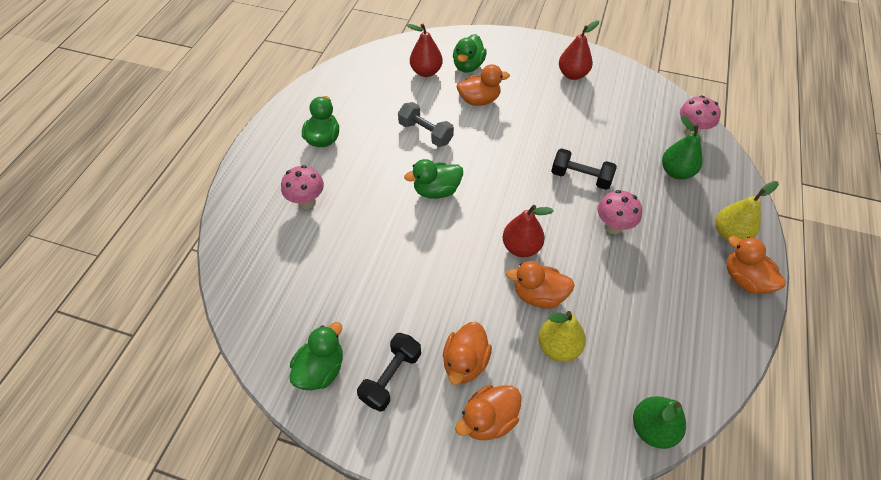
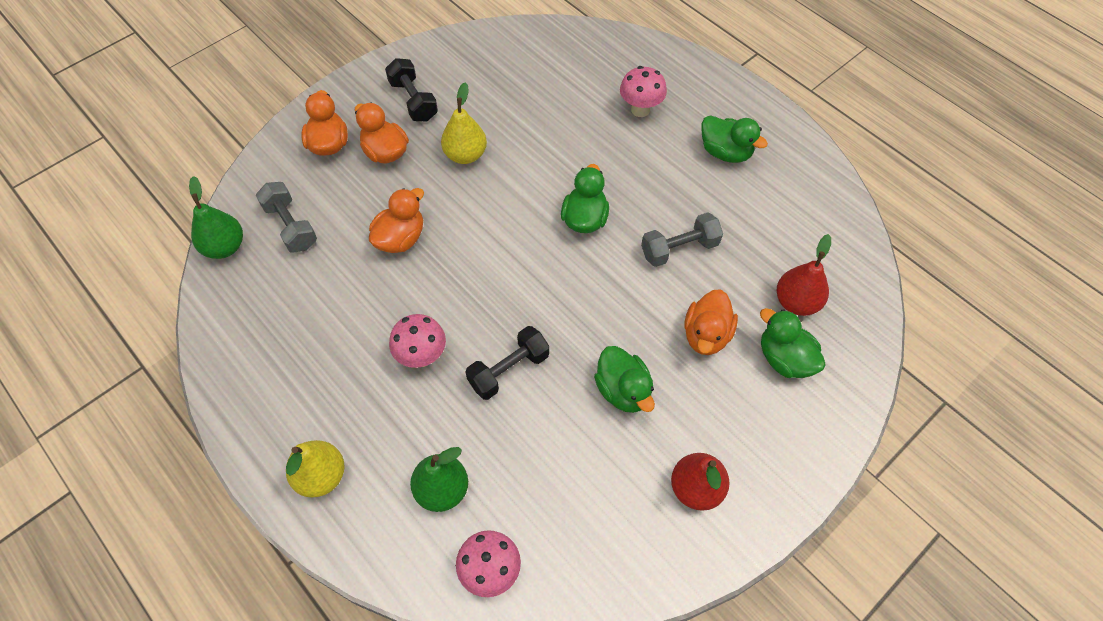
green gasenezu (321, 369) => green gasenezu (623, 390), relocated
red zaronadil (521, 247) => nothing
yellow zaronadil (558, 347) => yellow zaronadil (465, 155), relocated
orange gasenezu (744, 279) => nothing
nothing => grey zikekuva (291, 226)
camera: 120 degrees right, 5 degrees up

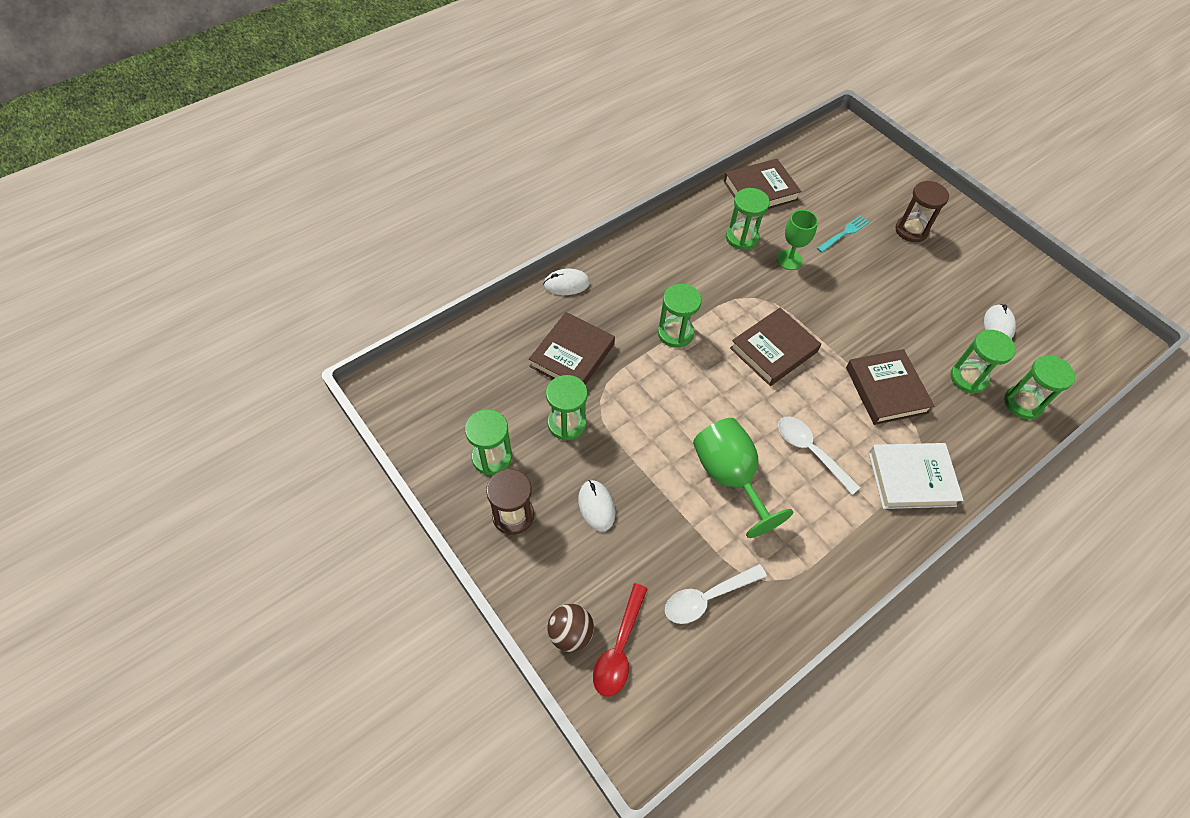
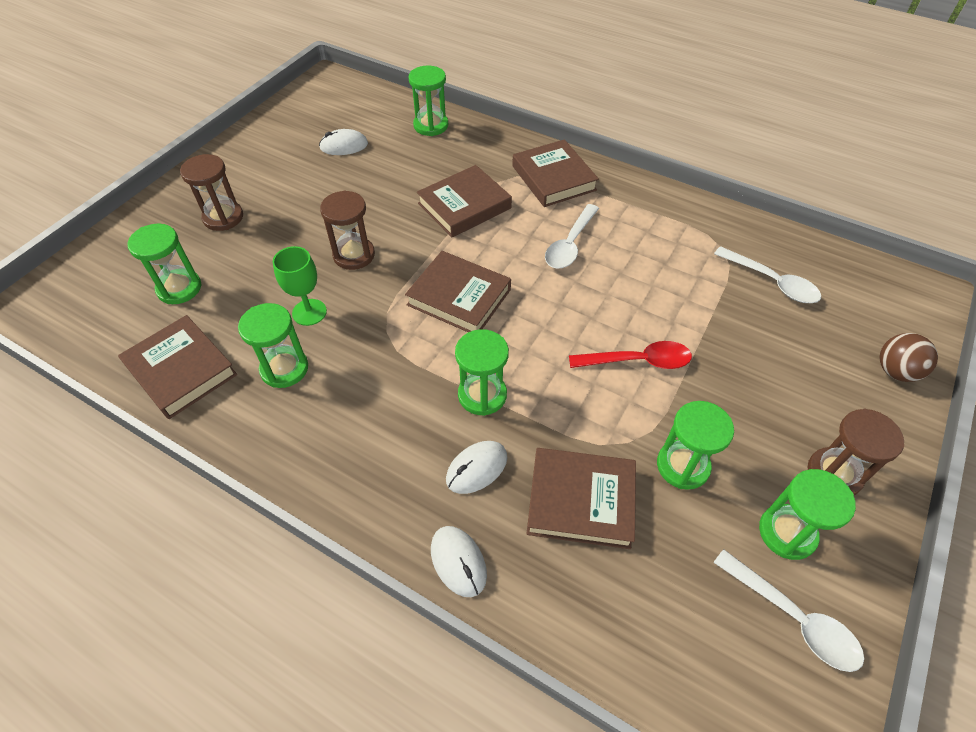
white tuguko (596, 506) => white tuguko (476, 468), relocated
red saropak (619, 648) => red saropak (638, 361), relocated
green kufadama (730, 477) => nothing
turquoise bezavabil (844, 233) => nothing
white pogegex (911, 478) => brown pogegex (553, 178)
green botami (968, 378) => green botami (179, 288), relocated
nothing => brown botami (354, 255)
nothing => white saropak (793, 618)
camera: 110 degrees left, 5 degrees down

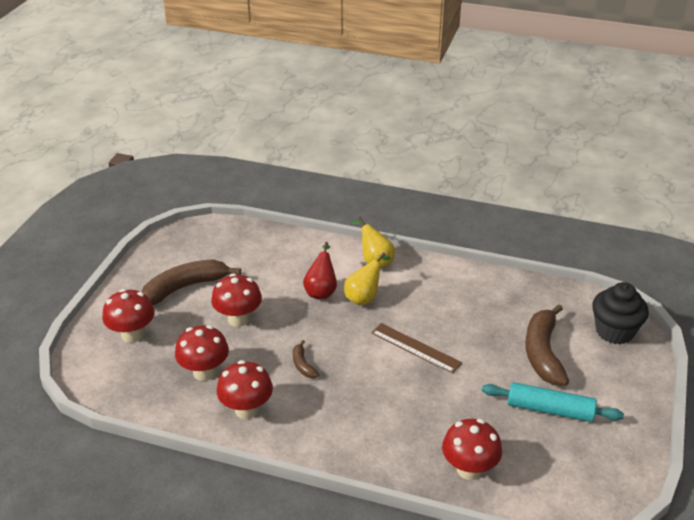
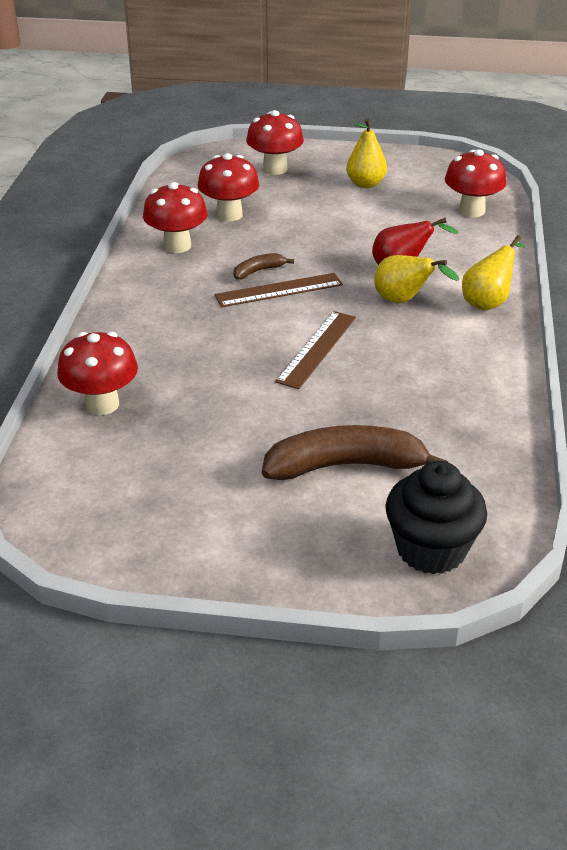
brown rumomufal (185, 287) => yellow zaronadil (365, 184)
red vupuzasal (238, 319) => red vupuzasal (471, 211), relocated
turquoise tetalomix (550, 410) => nothing
nothing => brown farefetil (279, 290)
camera: 80 degrees right, 0 degrees up

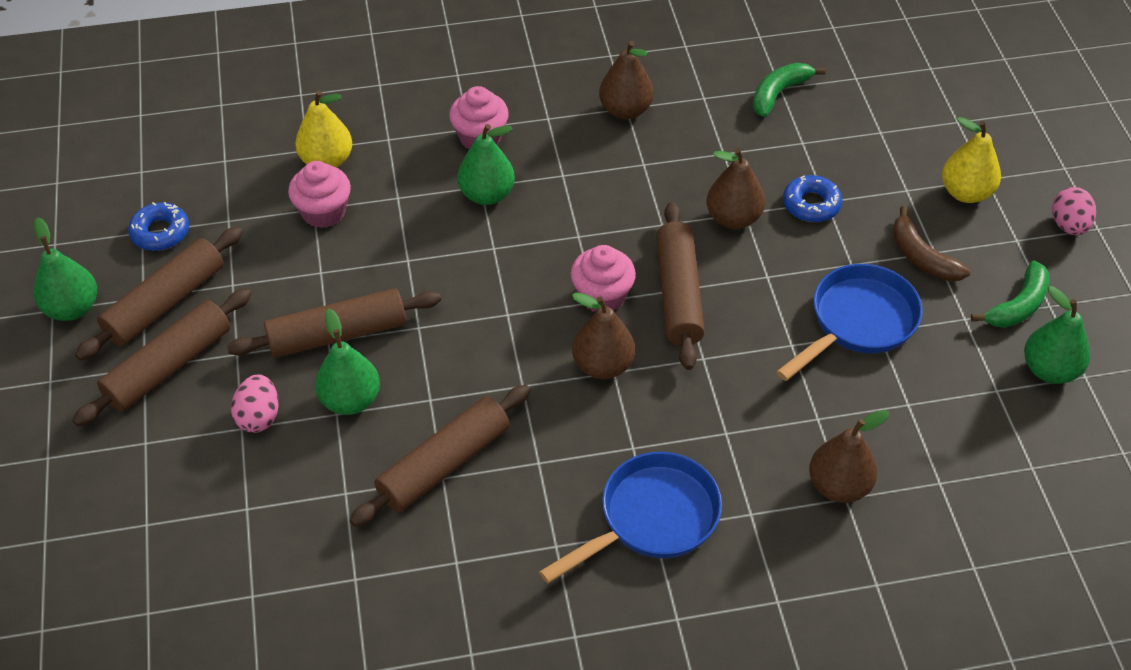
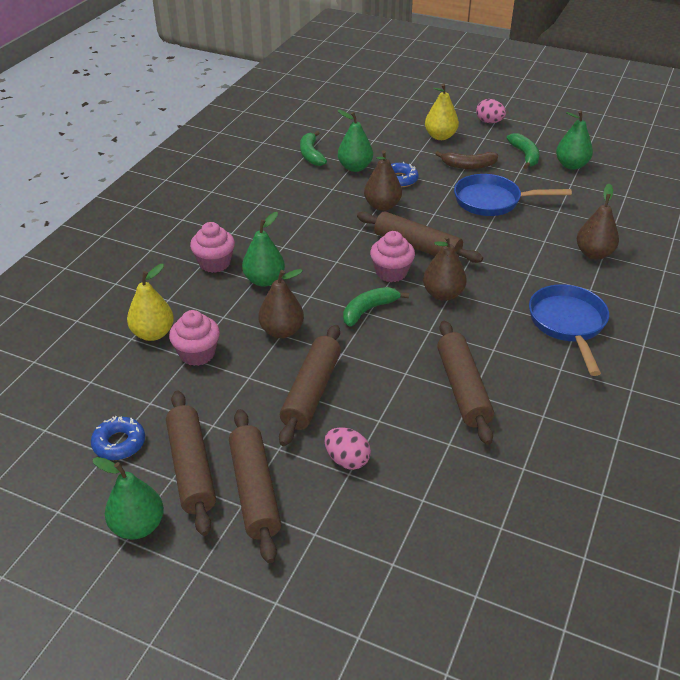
green zaronadil (350, 400) => green zaronadil (355, 167), relocated
brown zaronadil (625, 110) => brown zaronadil (282, 331), relocated
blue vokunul (858, 322) => blue vokunul (492, 201), 75 degrees counterclockwise
nothing => green rumomufal (369, 310)
camera: 55 degrees left, 10 degrees down

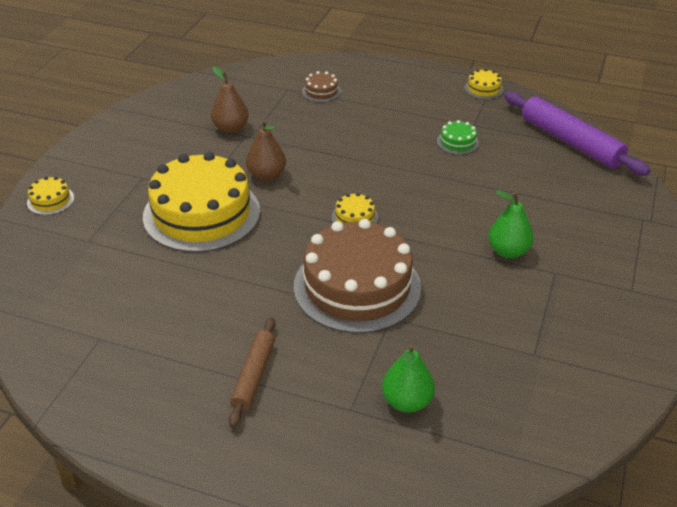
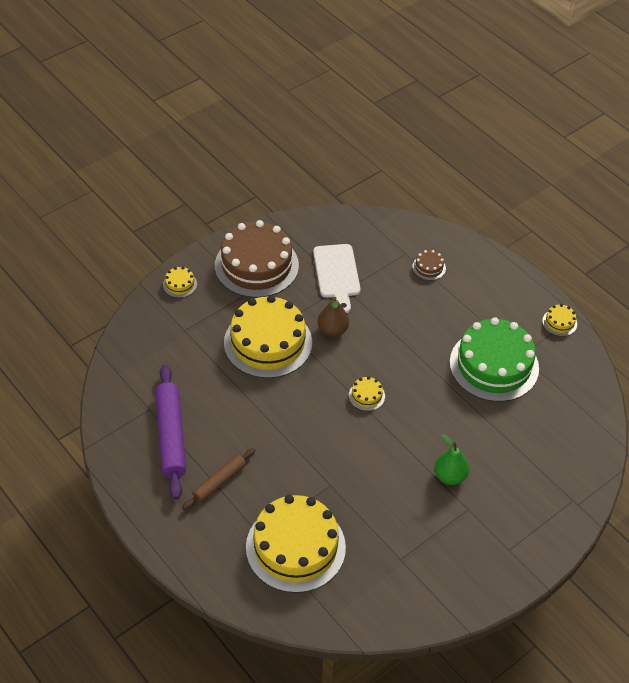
brown zaronadil (231, 128) => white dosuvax (337, 274)
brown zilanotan (357, 286) => brown zilanotan (256, 265), relocated
green zaronadil (407, 402) => yellow zilanotan (295, 547)
green zilanotan (457, 142) => green zilanotan (494, 365), x2.50
purple tetalomix (570, 142) => purple tetalomix (171, 435), relocated
camera: 30 degrees right, 10 degrees up

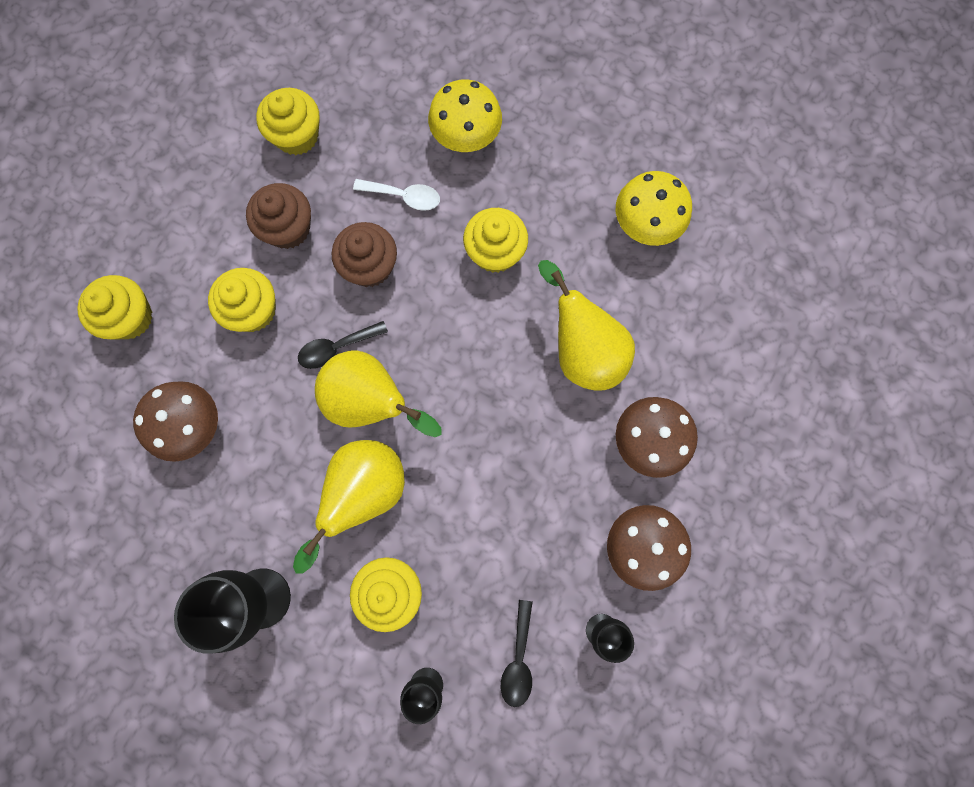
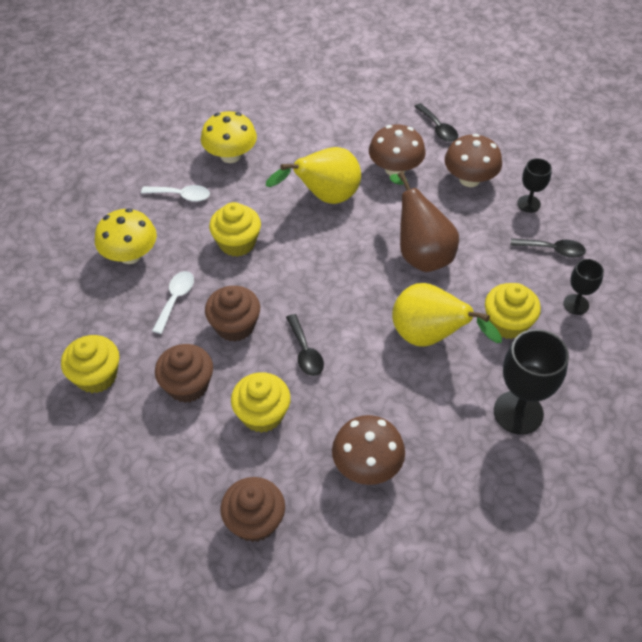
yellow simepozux (130, 317) => brown simepozux (255, 521)
yellow zaronadil (371, 402) => nothing
nothing => white saropak (181, 195)
nothing => brown zaronadil (421, 253)
nothing => black saropak (438, 128)
camera: 85 degrees left, 25 degrees down

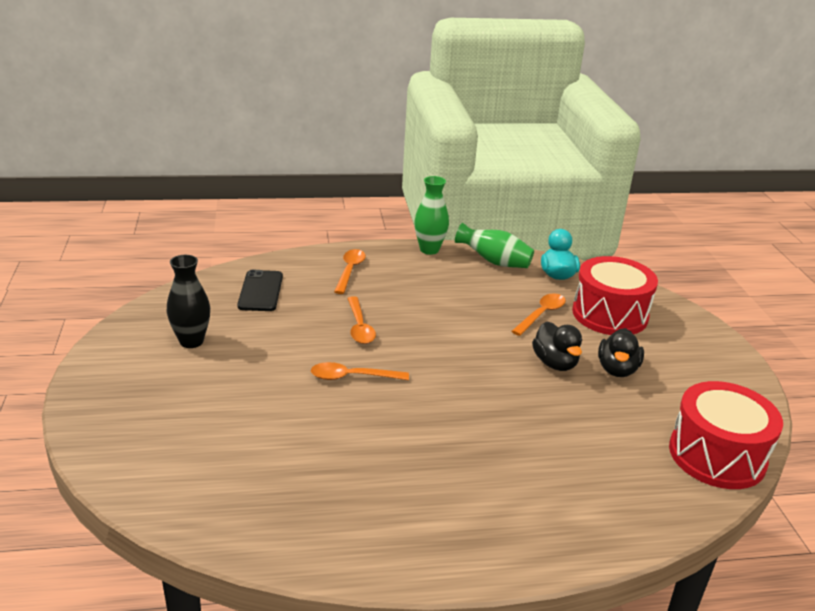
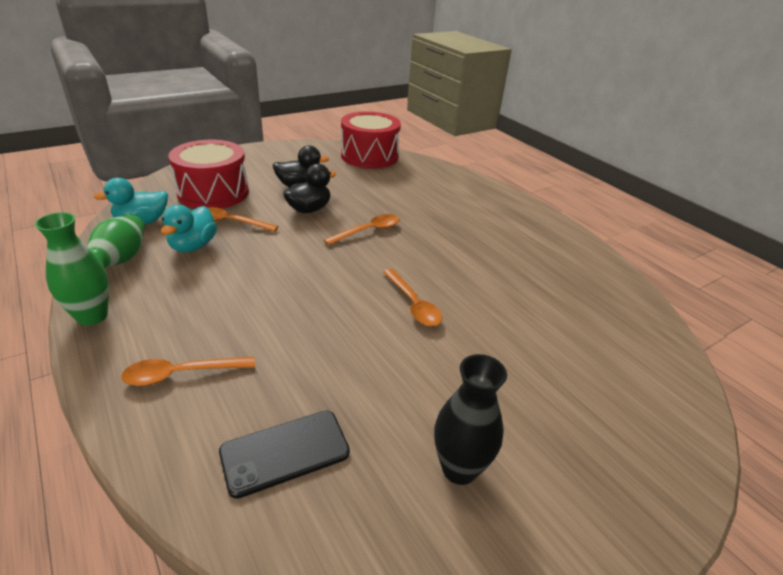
orange saropak (359, 327) => orange saropak (368, 231), relocated
nothing => turquoise gasenezu (193, 246)
camera: 115 degrees left, 5 degrees up

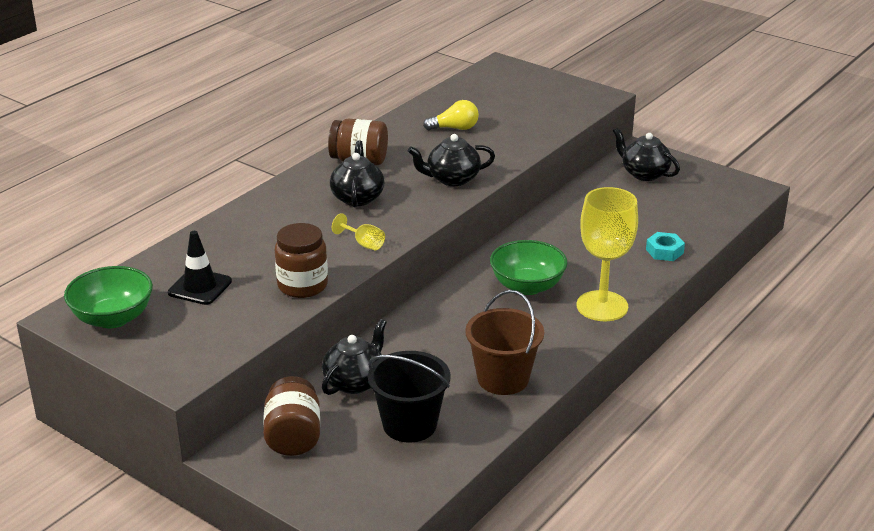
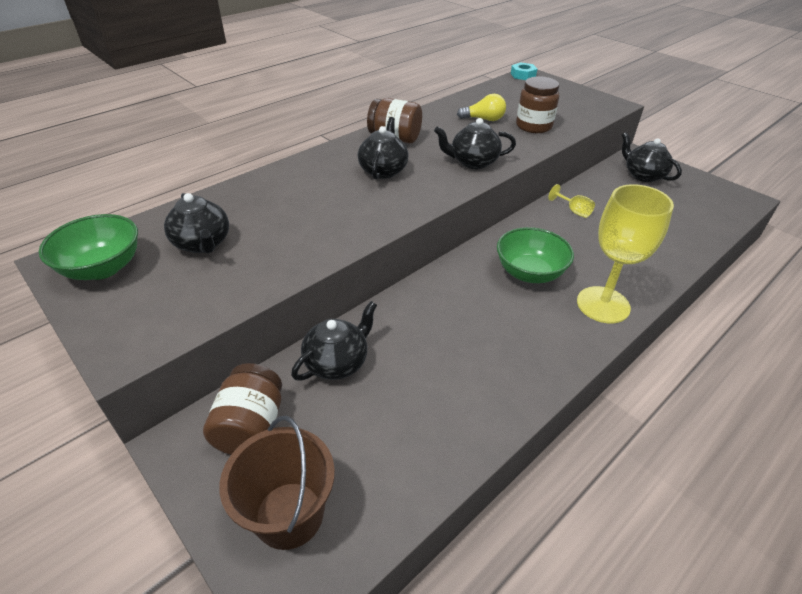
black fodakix (200, 287) => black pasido (203, 244)
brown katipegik (302, 285) => brown katipegik (533, 126), relocated
yellow kufadama (364, 244) => yellow kufadama (574, 211), relocated
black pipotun (409, 424) => nothing
brown pipotun (503, 379) => brown pipotun (289, 515), relocated
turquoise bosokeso (664, 251) => turquoise bosokeso (523, 75), relocated
camera: 10 degrees right, 10 degrees up

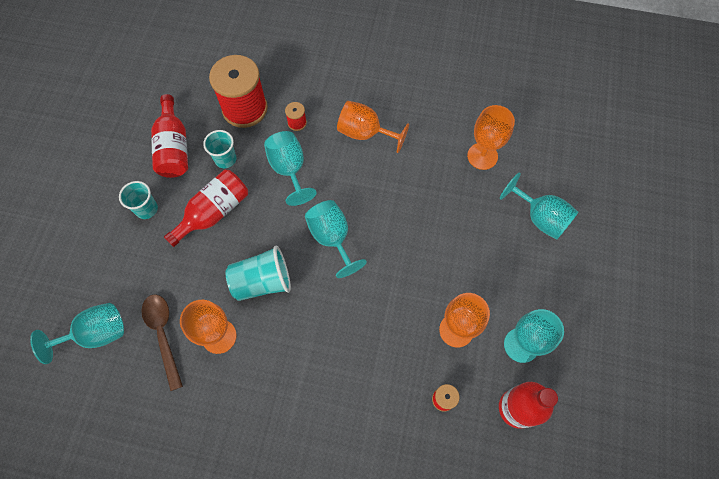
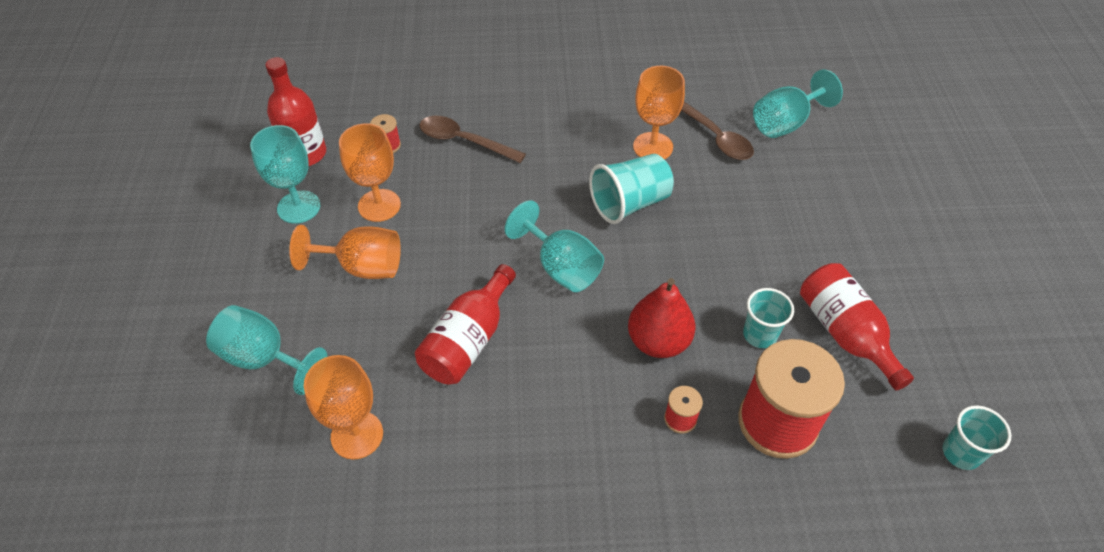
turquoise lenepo (146, 209) => turquoise lenepo (961, 453), relocated
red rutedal (214, 212) => red rutedal (468, 340), relocated
turquoise kufadama (289, 170) => red zaronadil (658, 341)
orange kufadama (365, 133) => orange kufadama (362, 267), relocated
nothing => brown saropak (463, 141)
camera: 165 degrees right, 15 degrees down

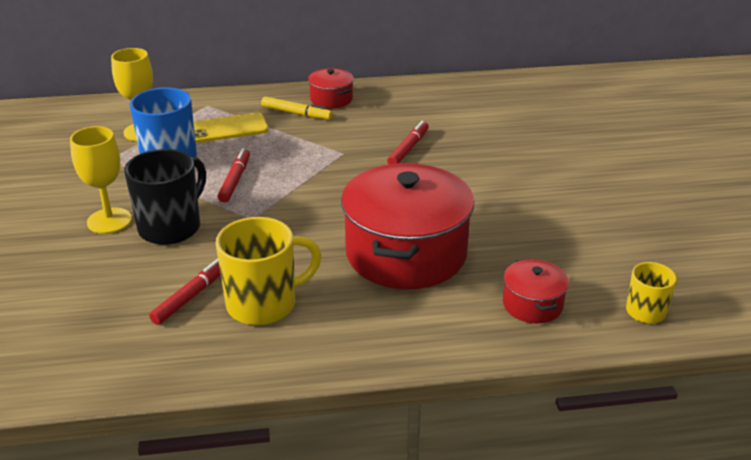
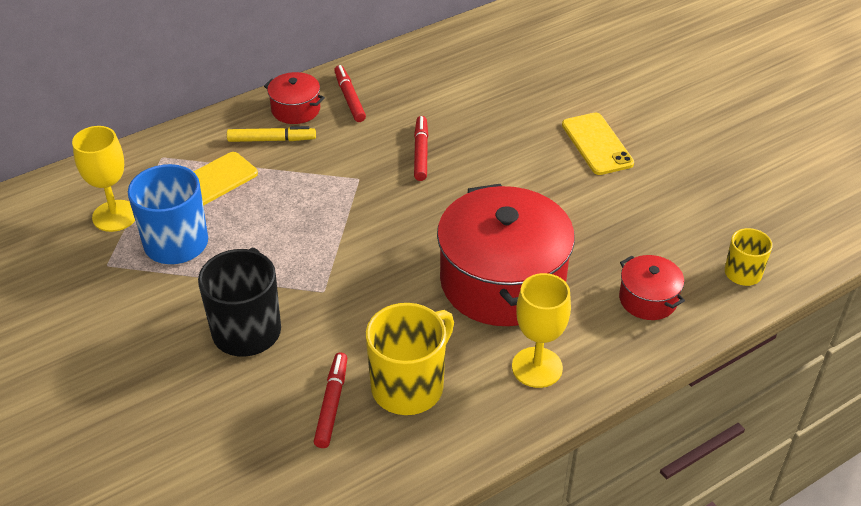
yellow kufadama (109, 221) => yellow kufadama (537, 367), relocated
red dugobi (235, 180) => red dugobi (349, 98), relocated
nothing => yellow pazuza (597, 144)
camera: 25 degrees left, 10 degrees up

